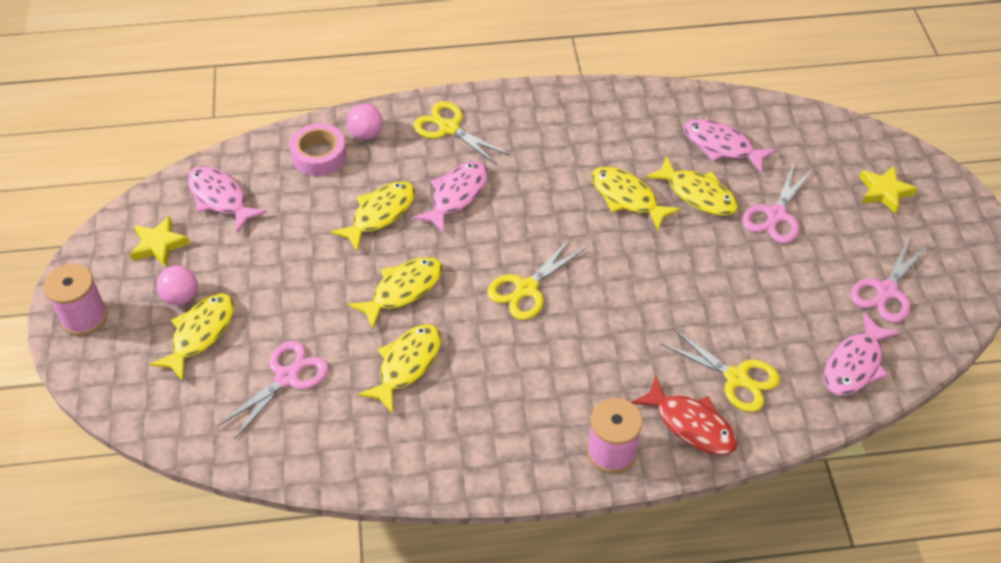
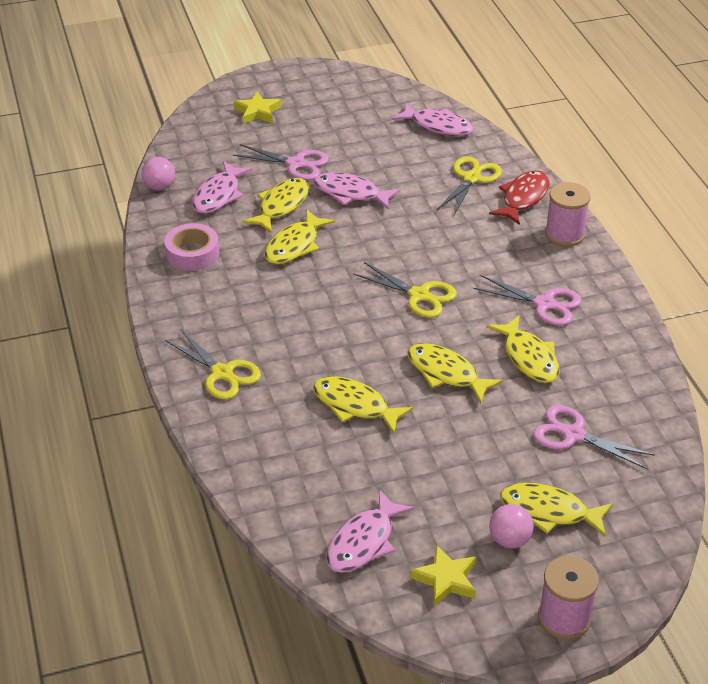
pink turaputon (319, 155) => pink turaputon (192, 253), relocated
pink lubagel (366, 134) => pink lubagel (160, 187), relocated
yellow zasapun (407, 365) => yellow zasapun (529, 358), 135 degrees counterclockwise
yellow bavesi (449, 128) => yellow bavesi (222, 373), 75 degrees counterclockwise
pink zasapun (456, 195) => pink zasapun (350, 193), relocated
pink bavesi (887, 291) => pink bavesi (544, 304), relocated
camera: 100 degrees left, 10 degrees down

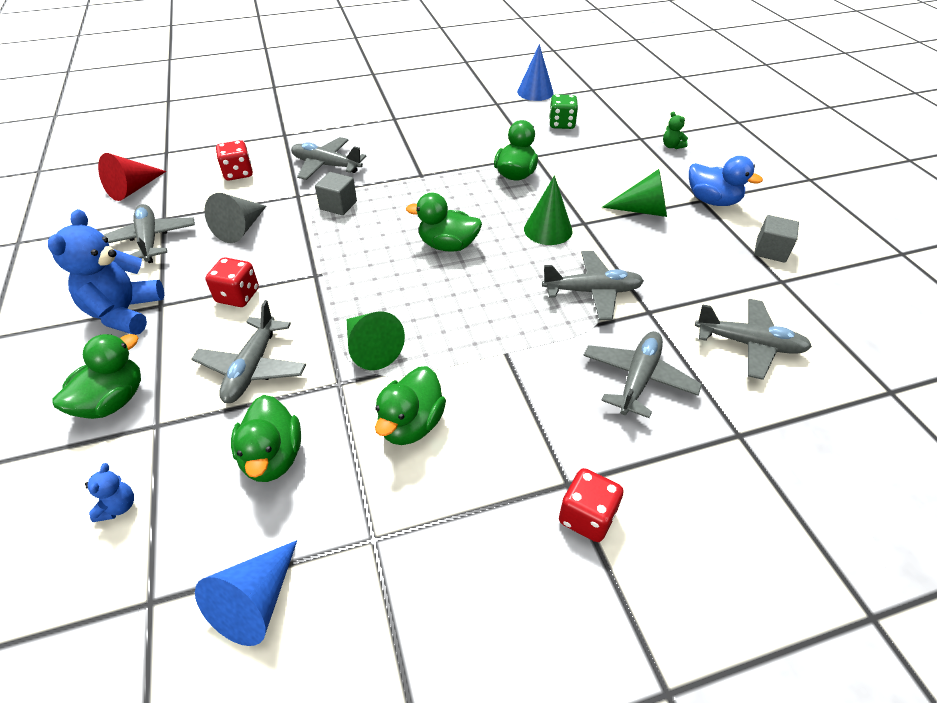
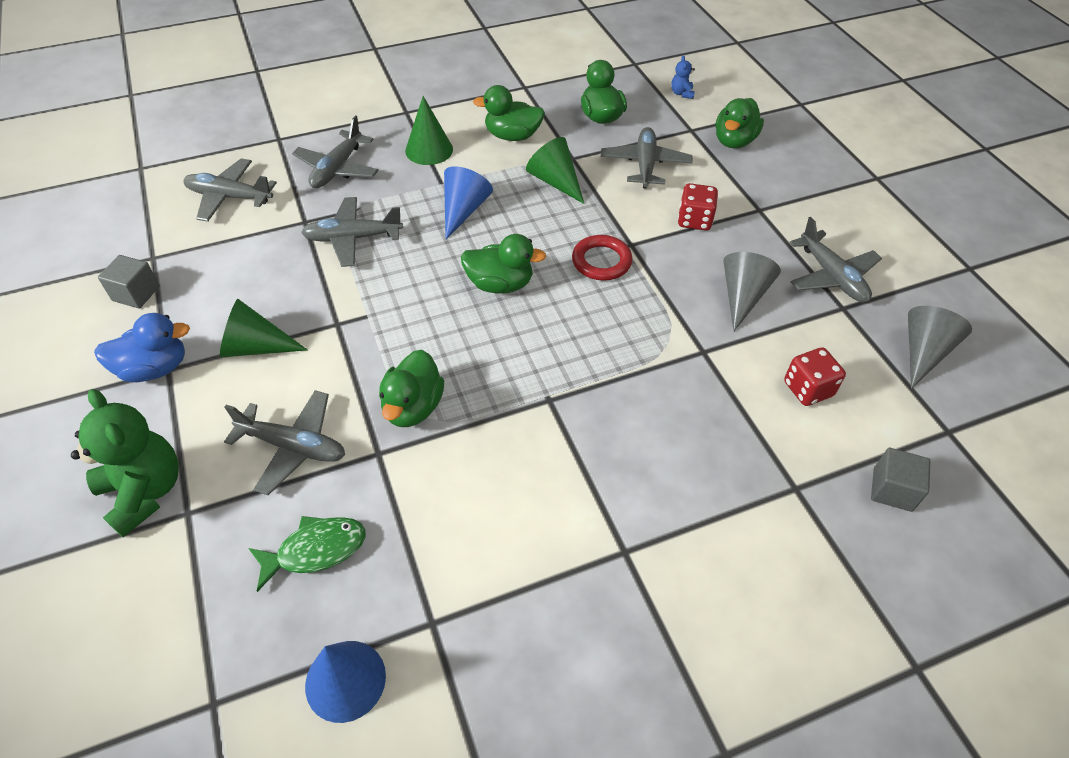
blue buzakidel (125, 312) => nothing
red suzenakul (133, 189) => grey suzenakul (923, 352)
blue suzenakul (256, 602) => blue suzenakul (463, 210), relocated
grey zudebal (326, 165) => grey zudebal (293, 446), relocated
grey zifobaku (338, 205) => grey zifobaku (892, 490), relocated
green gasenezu (411, 424) => green gasenezu (512, 136), 105 degrees counterclockwise
green suzenakul (548, 230) => green suzenakul (429, 150), relocated
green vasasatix (561, 124) => green zasapun (315, 550)
red vasasatix (587, 517) => nothing
green buzakidel (672, 146) => green buzakidel (145, 492), x2.29
blue gasenezu (712, 201) => blue gasenezu (154, 368), 135 degrees clockwise
nothing => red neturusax (601, 261)
camera: 175 degrees right, 5 degrees up

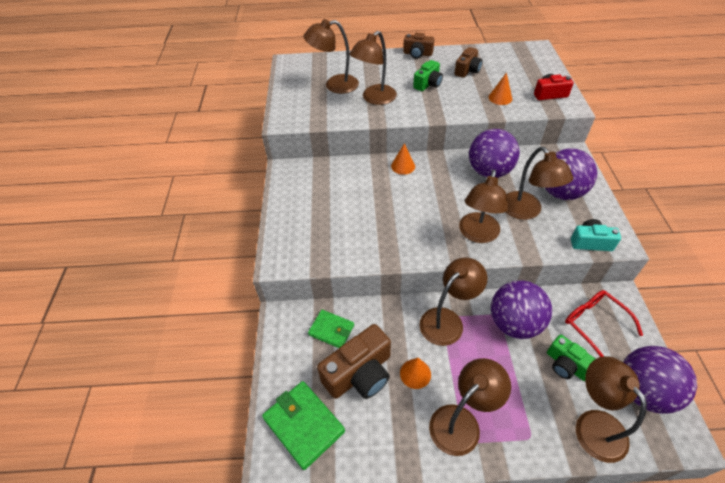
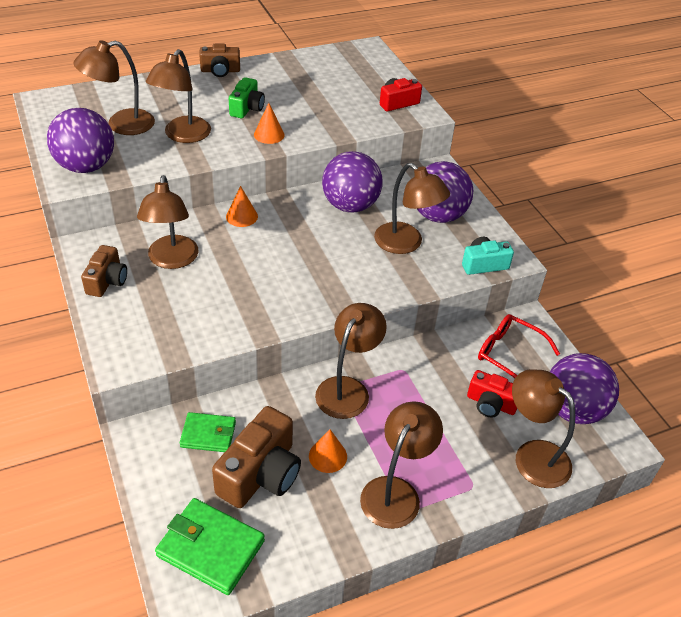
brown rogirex (467, 70) => brown rogirex (107, 281), relocated
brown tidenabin (477, 234) => brown tidenabin (172, 260), relocated
orange suzenakul (500, 98) => orange suzenakul (269, 134), relocated
purple lubagel (514, 323) => purple lubagel (86, 166), relocated
green rogirex (566, 365) => red rogirex (491, 404)
camera: 25 degrees left, 5 degrees down

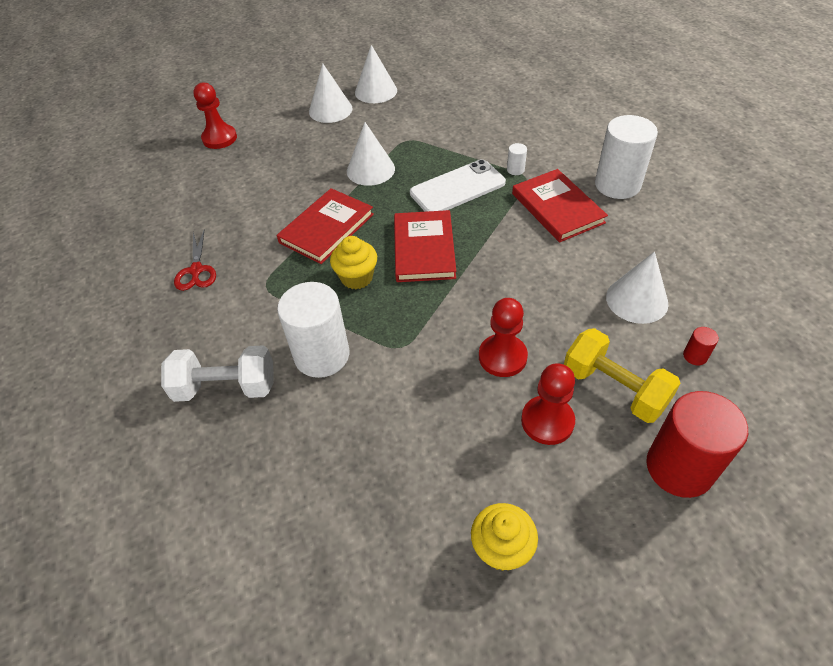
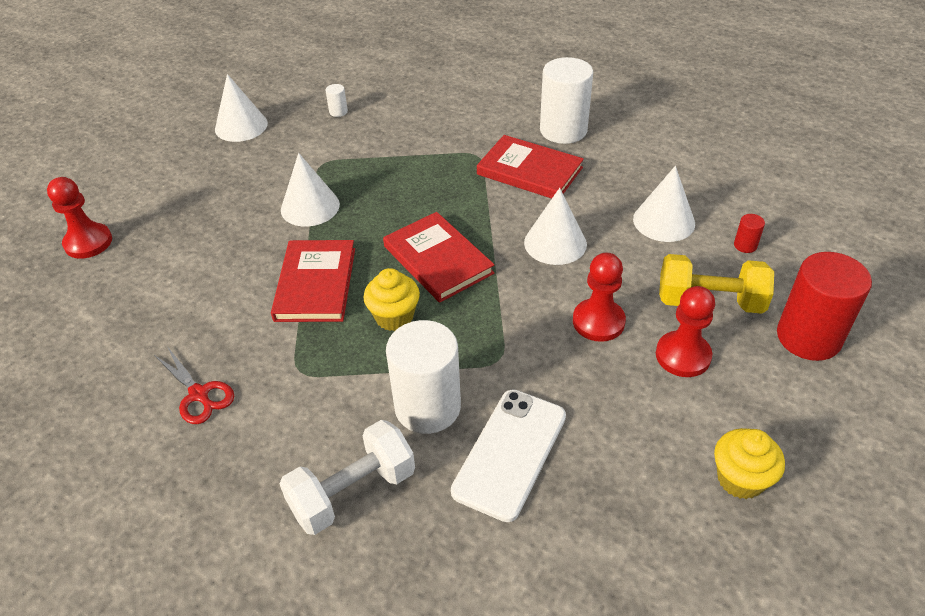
white suzenakul (330, 110) => white suzenakul (555, 243), relocated
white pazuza (457, 188) => white pazuza (510, 453), relocated
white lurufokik (515, 170) => white lurufokik (338, 112), relocated
camera: 35 degrees left, 5 degrees down

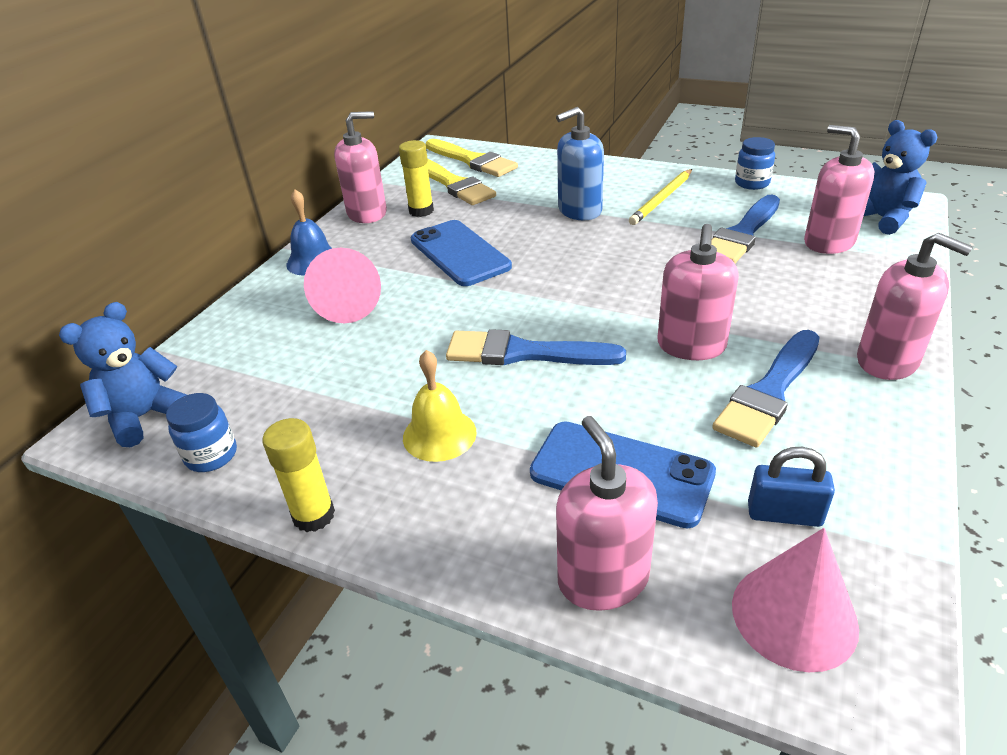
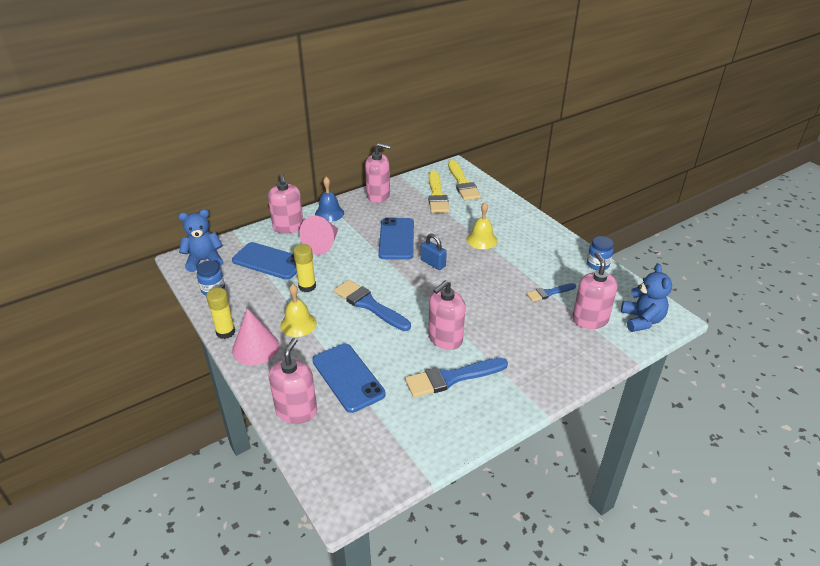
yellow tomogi (421, 211) => yellow tomogi (307, 286), relocated
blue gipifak (579, 210) => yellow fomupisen (481, 240)
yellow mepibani (662, 199) => nothing
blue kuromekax (742, 234) => blue kuromekax (549, 293), x0.57
pink suzenakul (794, 615) => pink suzenakul (255, 348), relocated
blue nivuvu (784, 514) => blue nivuvu (433, 263), relocated
pink gipifak (887, 361) => pink gipifak (288, 227), relocated
nothing => blue pazuza (269, 261)
camera: 30 degrees right, 0 degrees up

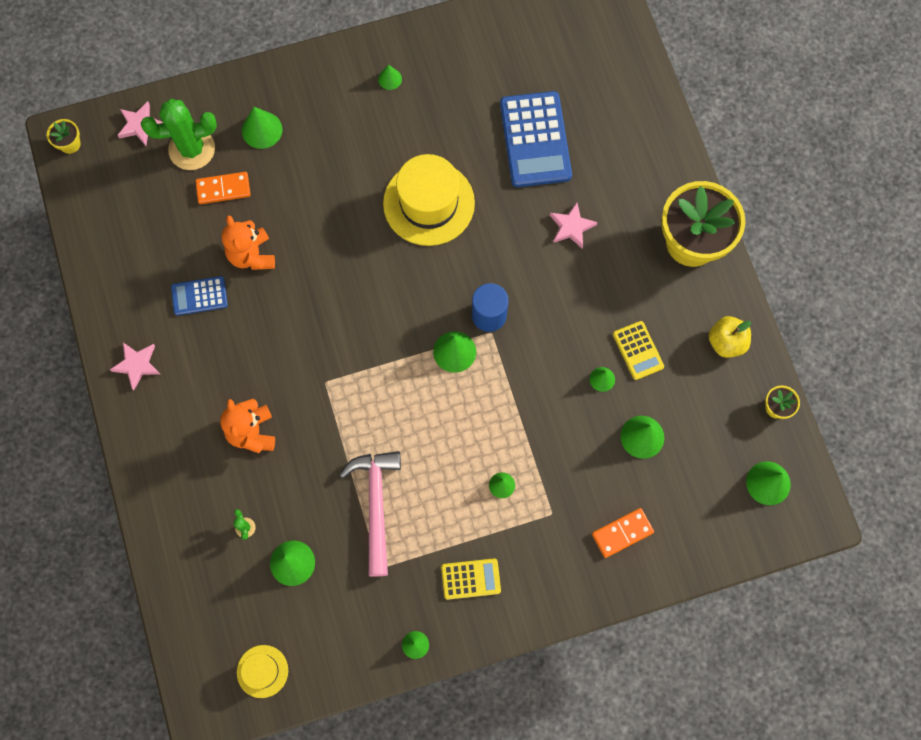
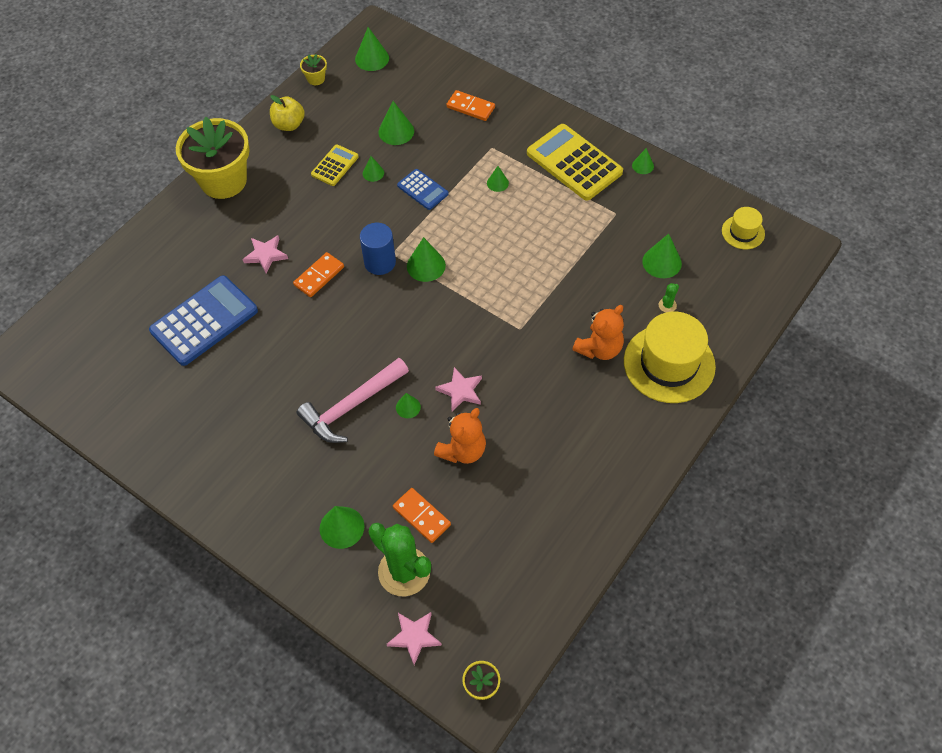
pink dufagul (137, 365) => pink dufagul (460, 391), relocated
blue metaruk (199, 296) => blue metaruk (422, 190), relocated
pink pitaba (376, 504) => pink pitaba (351, 406), relocated
green suzenakul (390, 79) => green suzenakul (408, 407), relocated
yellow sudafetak (429, 203) => yellow sudafetak (669, 363), relocated
yellow metaruk (471, 579) => yellow metaruk (574, 163), x1.89
nothing => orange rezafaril (319, 276)
camera: 125 degrees left, 15 degrees down

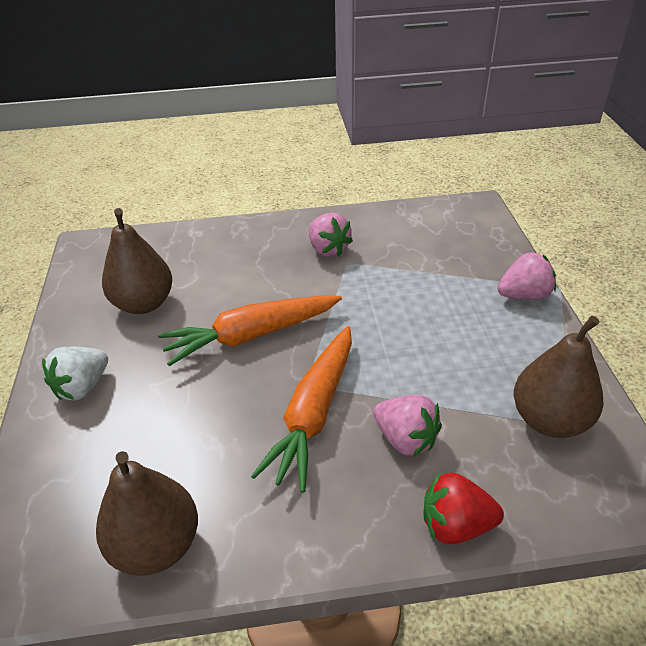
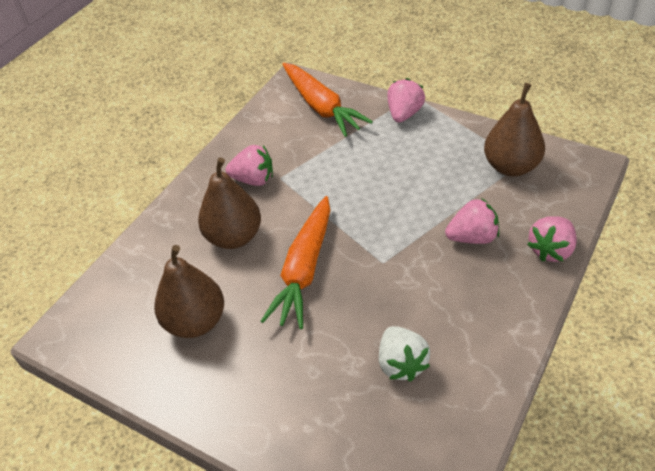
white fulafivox (82, 387) => white fulafivox (401, 364), relocated
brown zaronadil (156, 545) => brown zaronadil (234, 237), relocated
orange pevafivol (314, 413) => orange pevafivol (321, 107), relocated
red fulafivox (455, 525) => pink fulafivox (551, 250)
camera: 50 degrees left, 5 degrees up

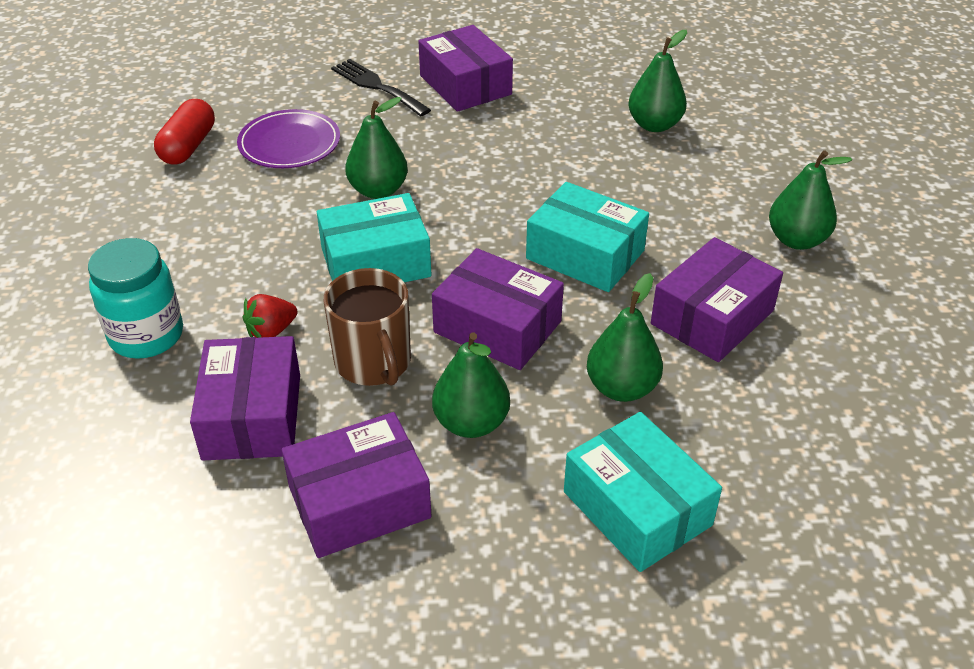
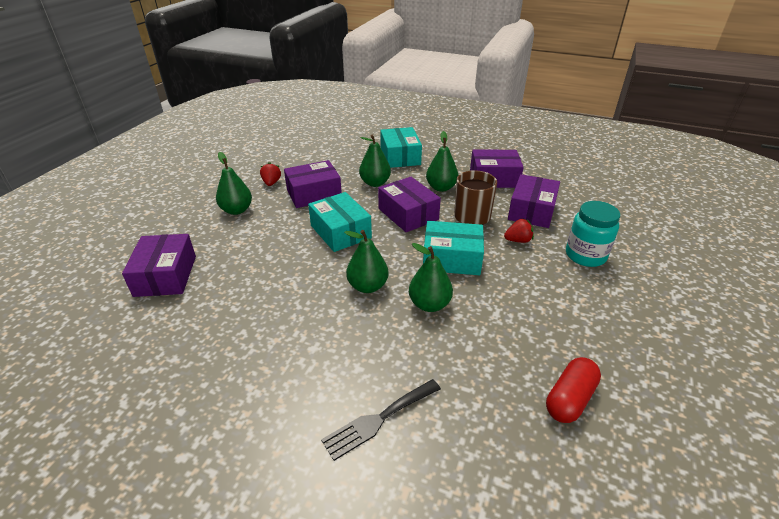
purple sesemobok (289, 143) => nothing
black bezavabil (377, 86) => black bezavabil (379, 419), 75 degrees clockwise
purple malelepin (465, 85) => purple malelepin (165, 276), relocated
green zaronadil (654, 125) => green zaronadil (367, 286), relocated
nothing => red fulafivox (271, 183)
camera: 155 degrees left, 5 degrees down

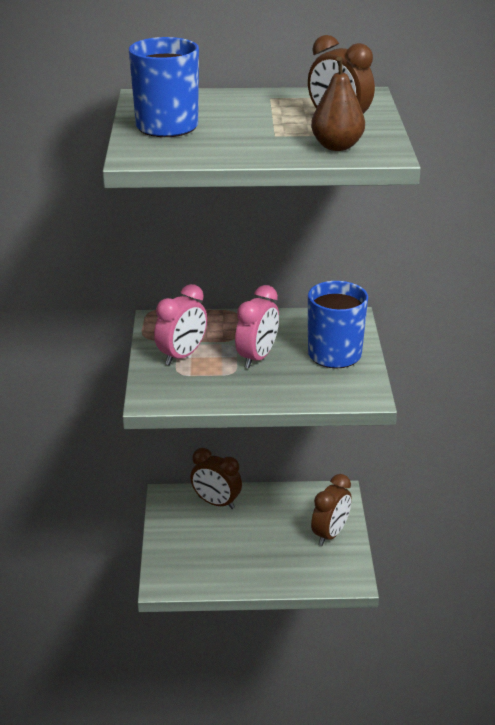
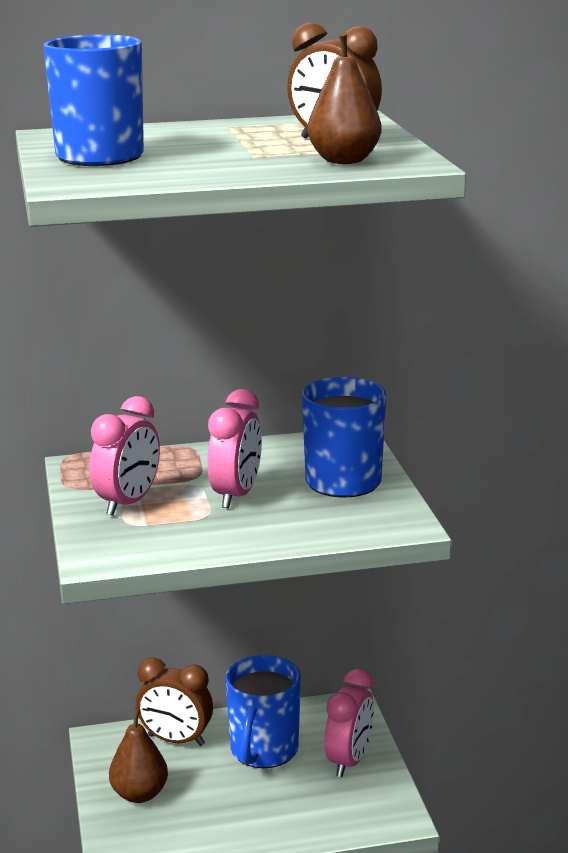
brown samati (330, 534) => pink samati (349, 761)
nothing => brown zaronadil (139, 794)
nothing => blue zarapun (263, 751)
camera: 10 degrees left, 10 degrees down

